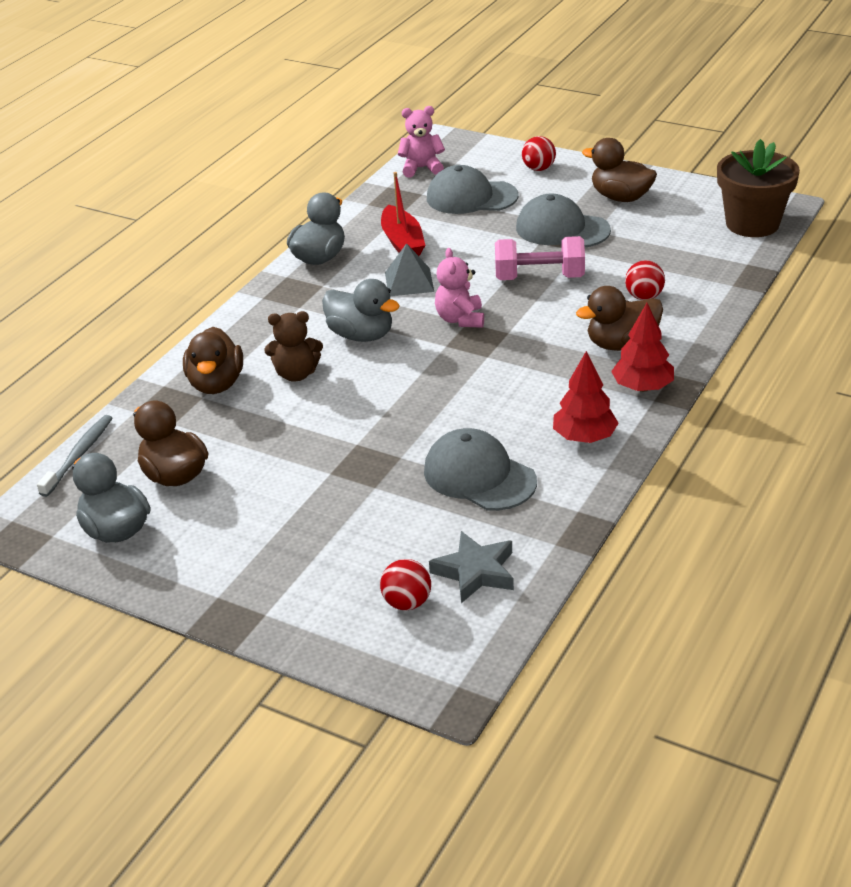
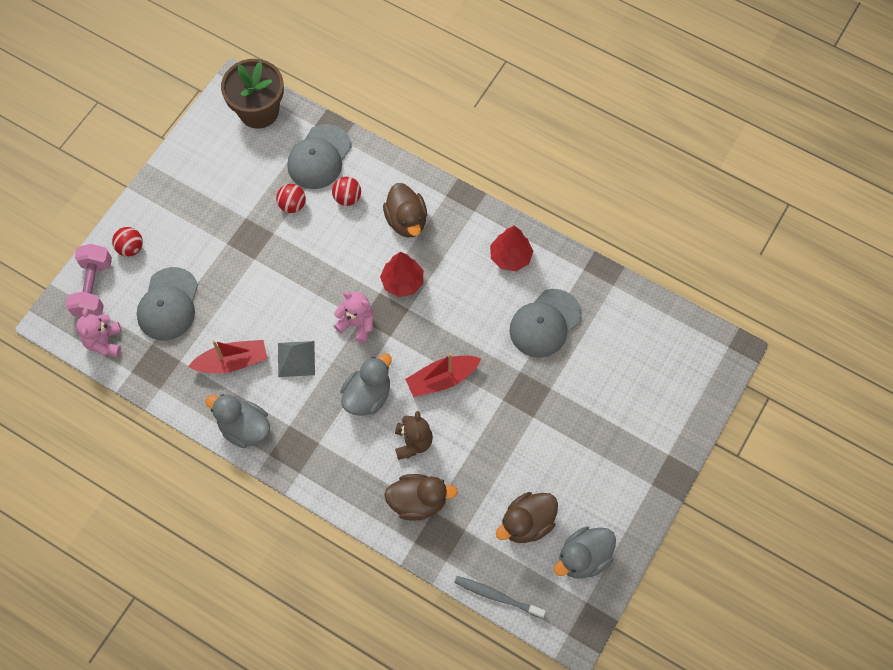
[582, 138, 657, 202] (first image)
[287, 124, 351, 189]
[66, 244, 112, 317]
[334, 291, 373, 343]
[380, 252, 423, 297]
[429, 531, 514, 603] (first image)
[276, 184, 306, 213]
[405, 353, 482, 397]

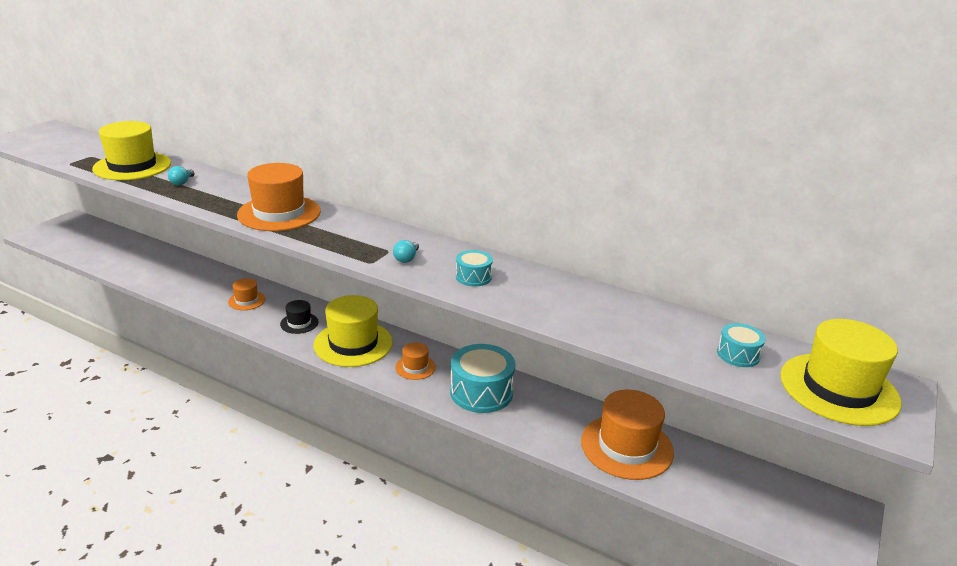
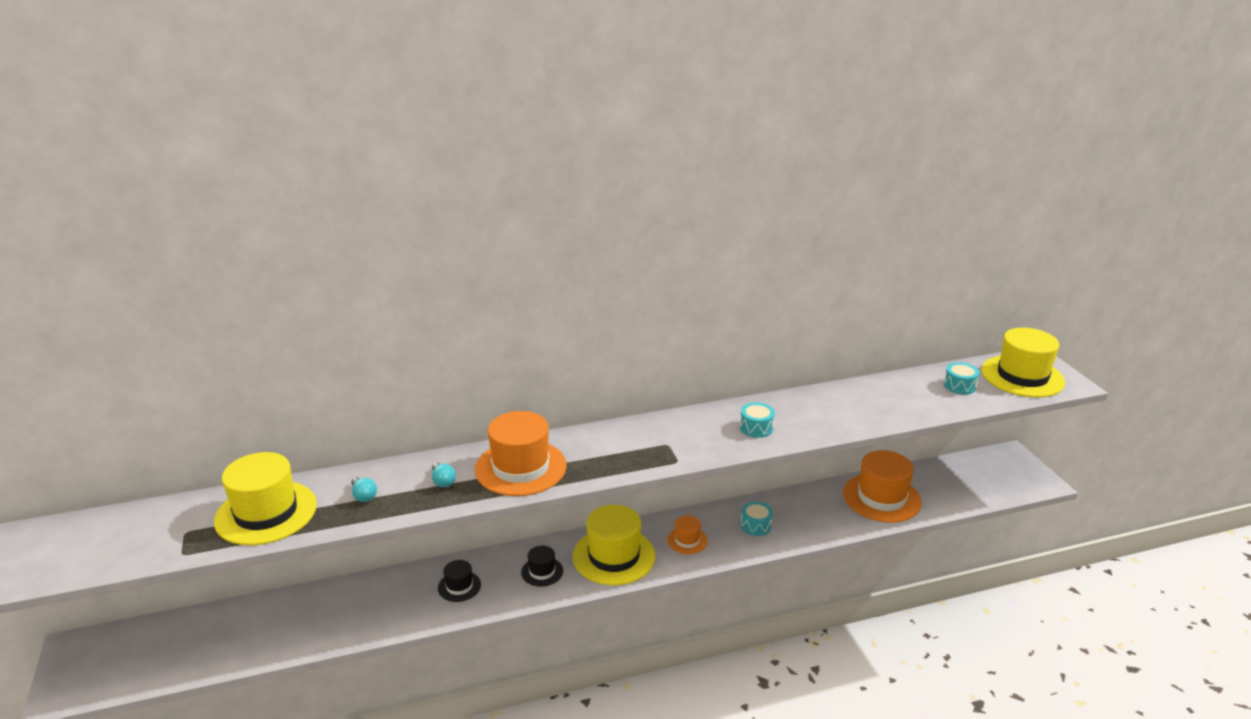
[432, 462, 456, 487]
[438, 560, 481, 602]
[741, 502, 773, 536]

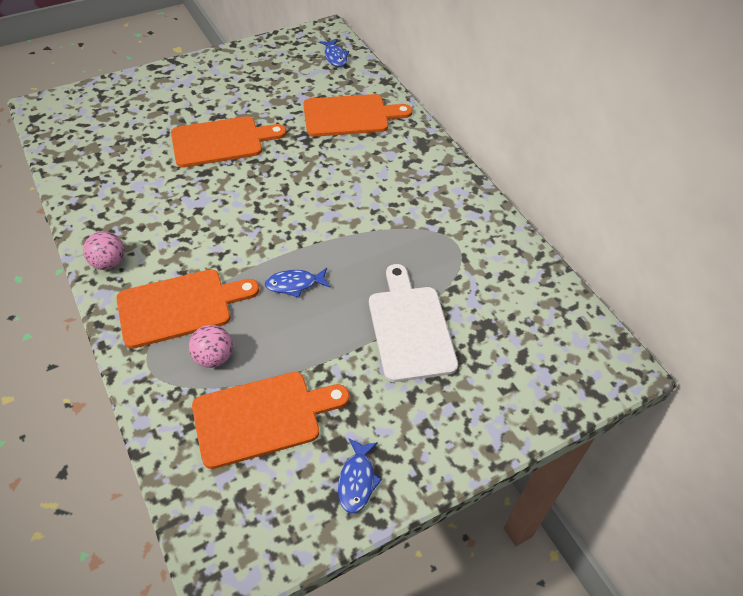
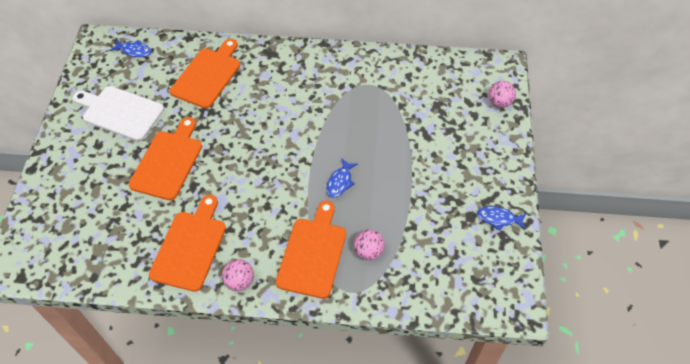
[73, 86, 164, 141]
[149, 195, 226, 292]
[477, 206, 526, 231]
[488, 81, 516, 108]

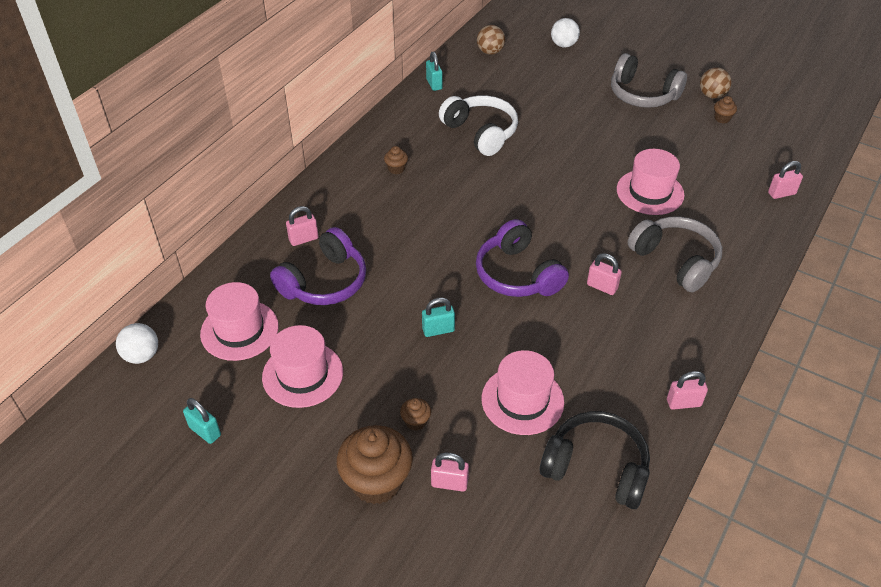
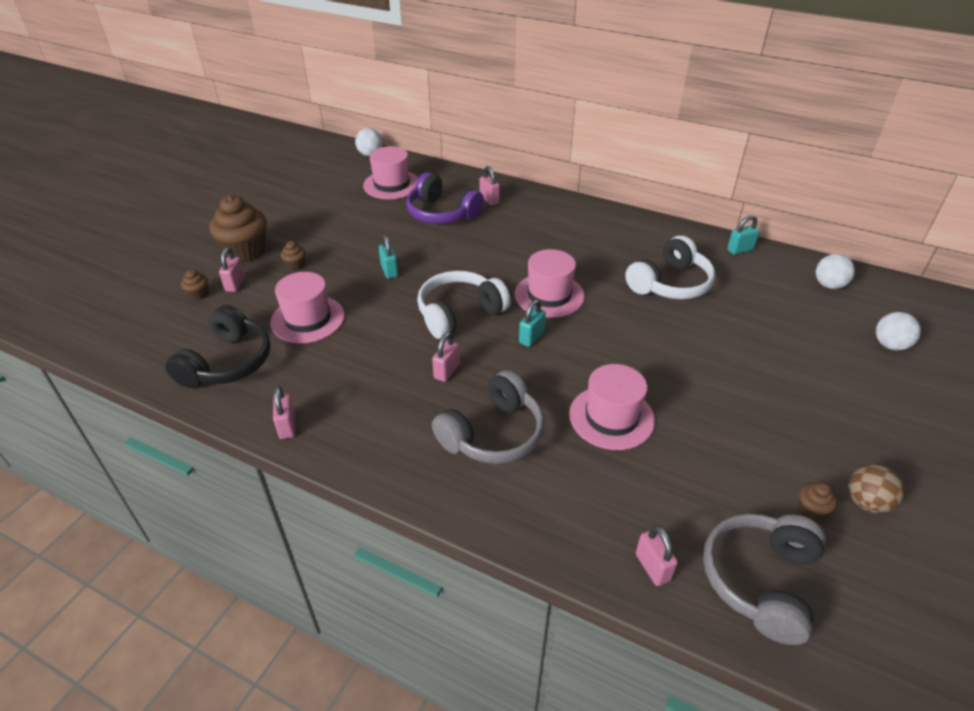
[816, 254, 855, 289]
[703, 514, 826, 645]
[181, 269, 208, 300]
[417, 271, 511, 339]
[515, 249, 585, 318]
[519, 300, 546, 347]

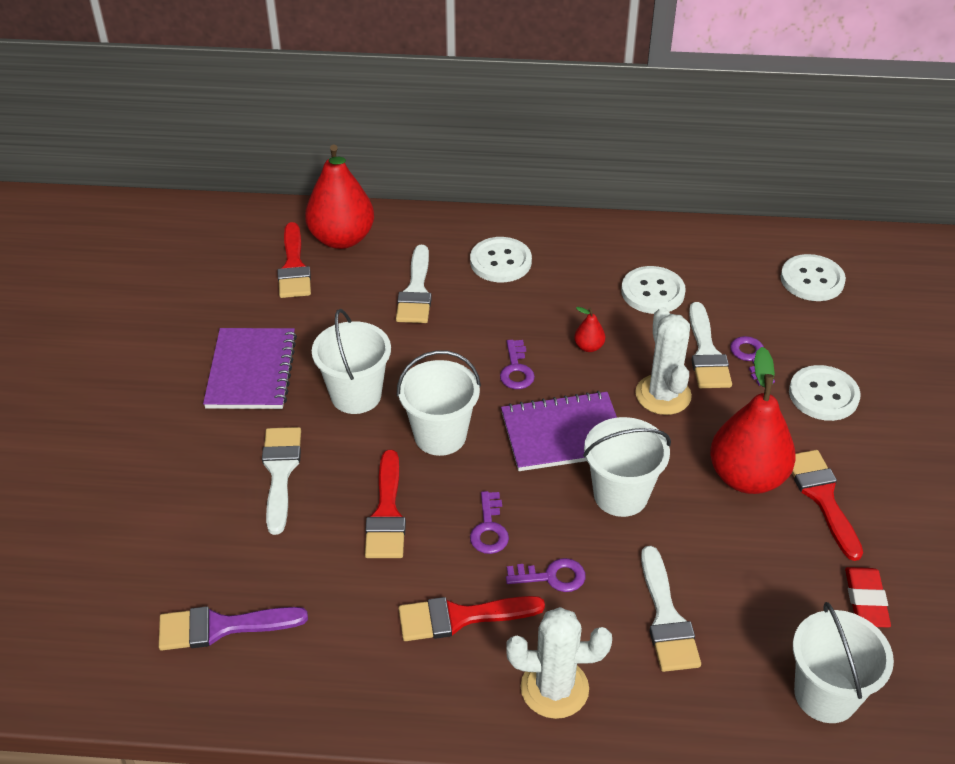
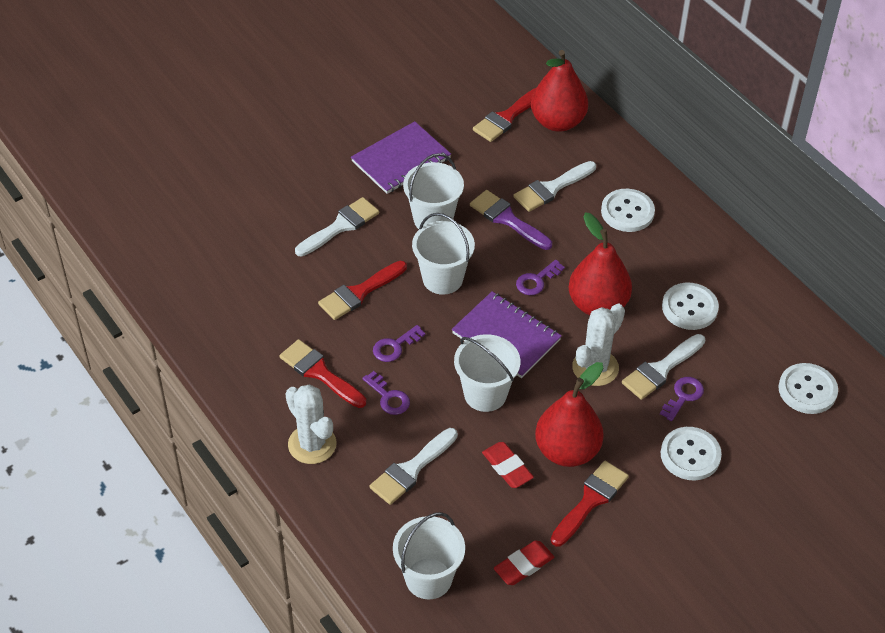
[569, 212, 632, 315]
[470, 190, 552, 250]
[482, 442, 534, 488]

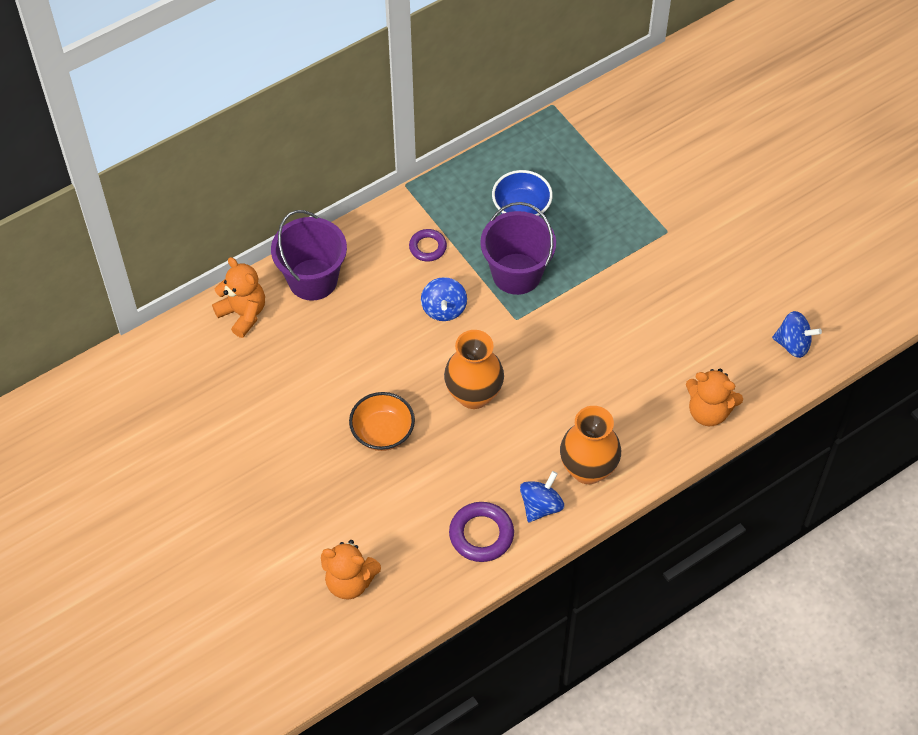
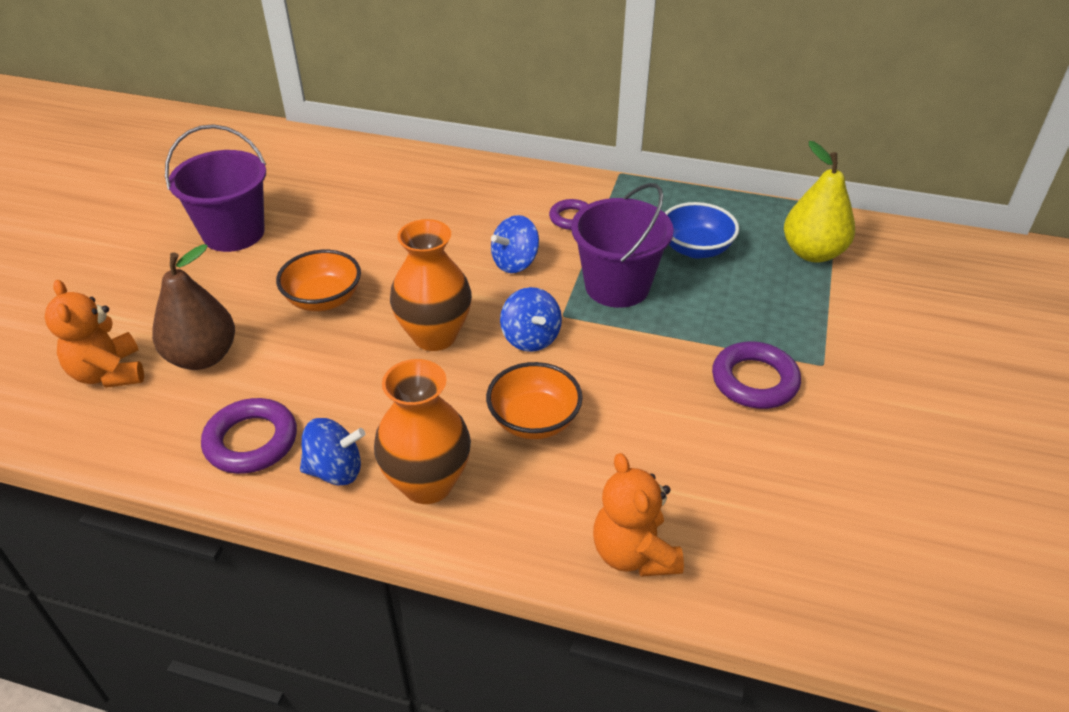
[165, 124, 266, 252]
[212, 257, 265, 338] (first image)
[500, 287, 562, 352]
[784, 141, 855, 263]
[152, 244, 235, 370]
[712, 341, 801, 409]
[486, 362, 583, 439]

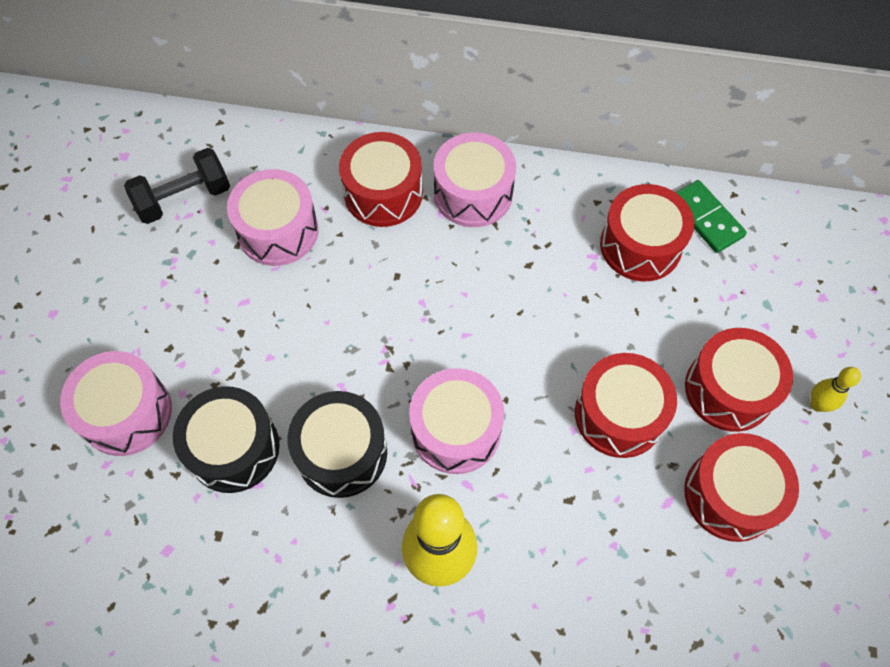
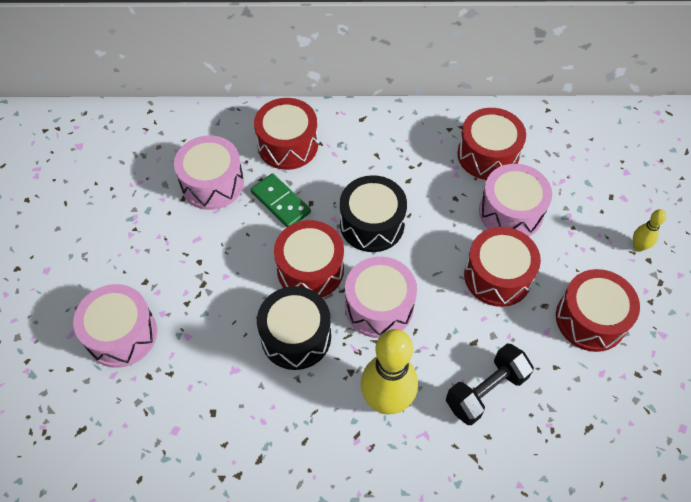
[479, 164, 552, 237]
[446, 343, 534, 425]
[251, 173, 311, 227]
[274, 220, 344, 297]
[340, 175, 407, 252]

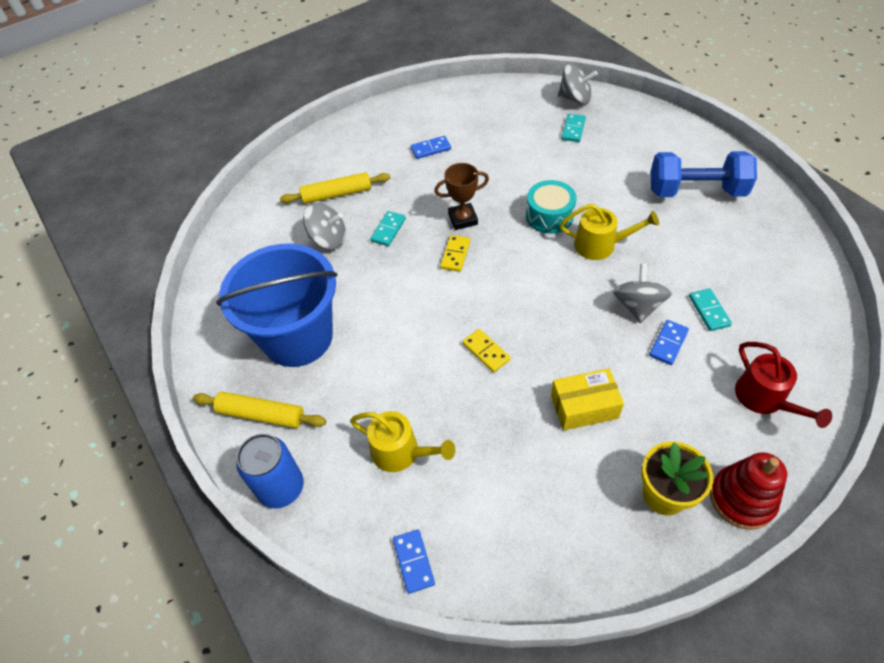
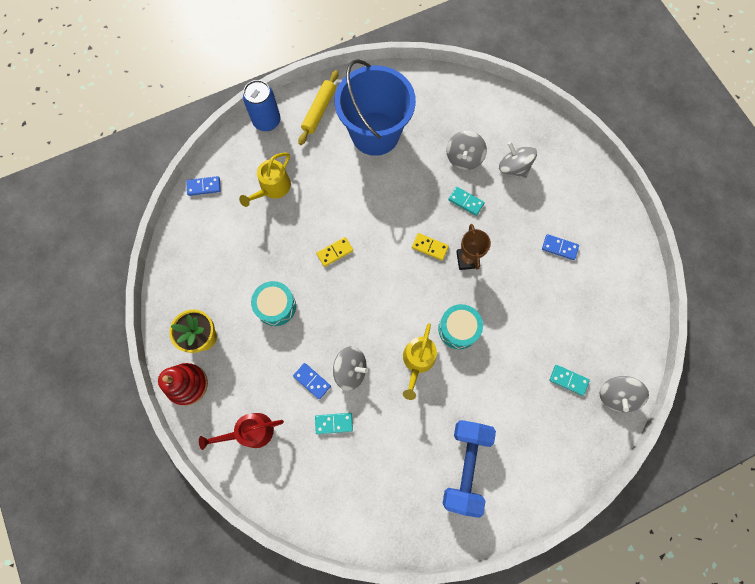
[542, 234, 579, 260]
[499, 142, 537, 178]
[251, 281, 296, 326]

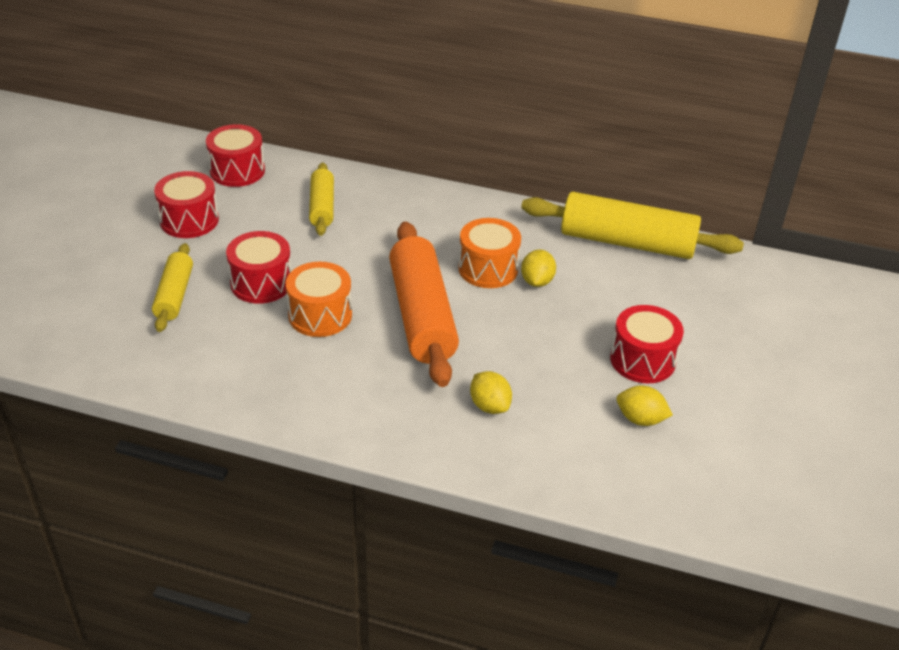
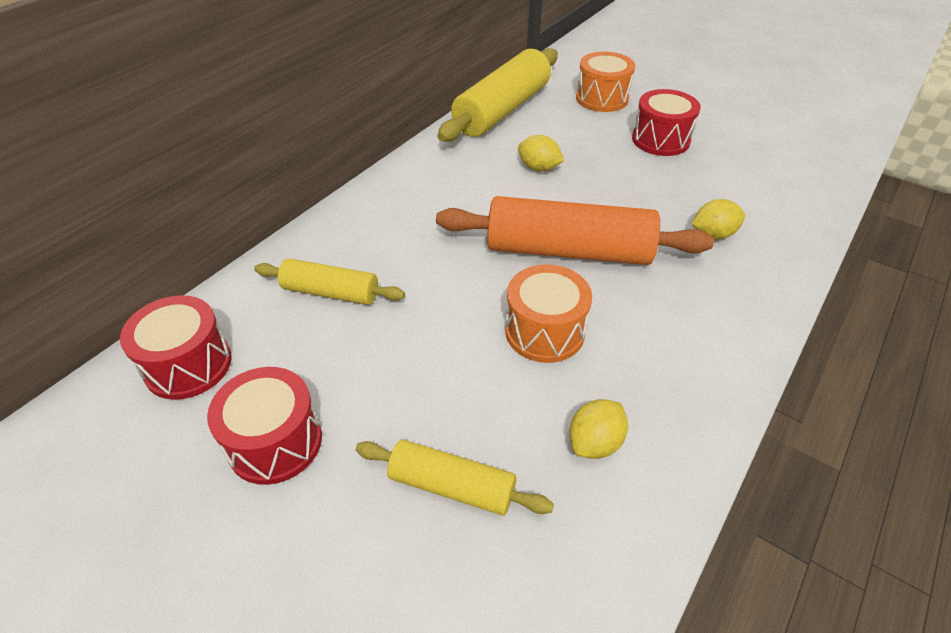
[576, 52, 635, 112]
[226, 231, 291, 304] (first image)
[570, 399, 628, 459]

